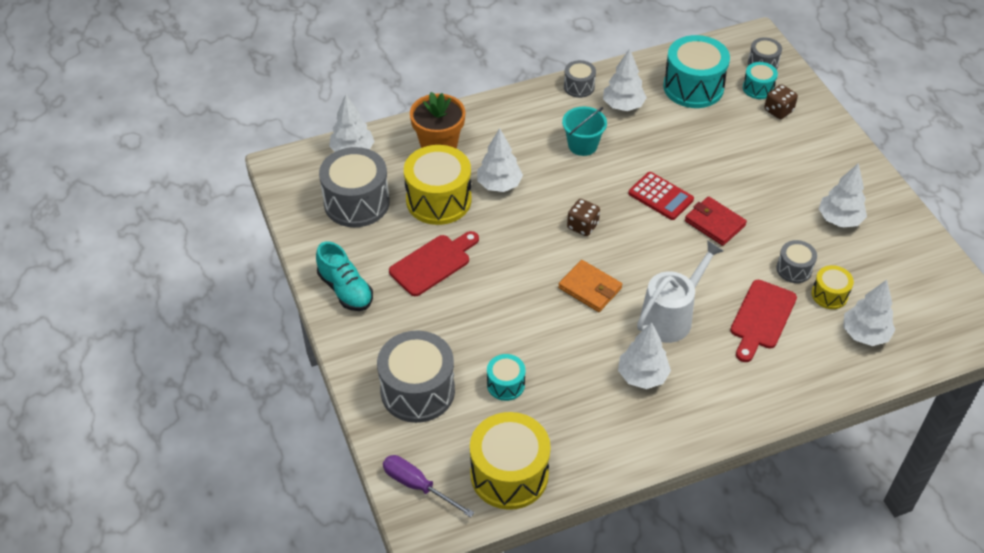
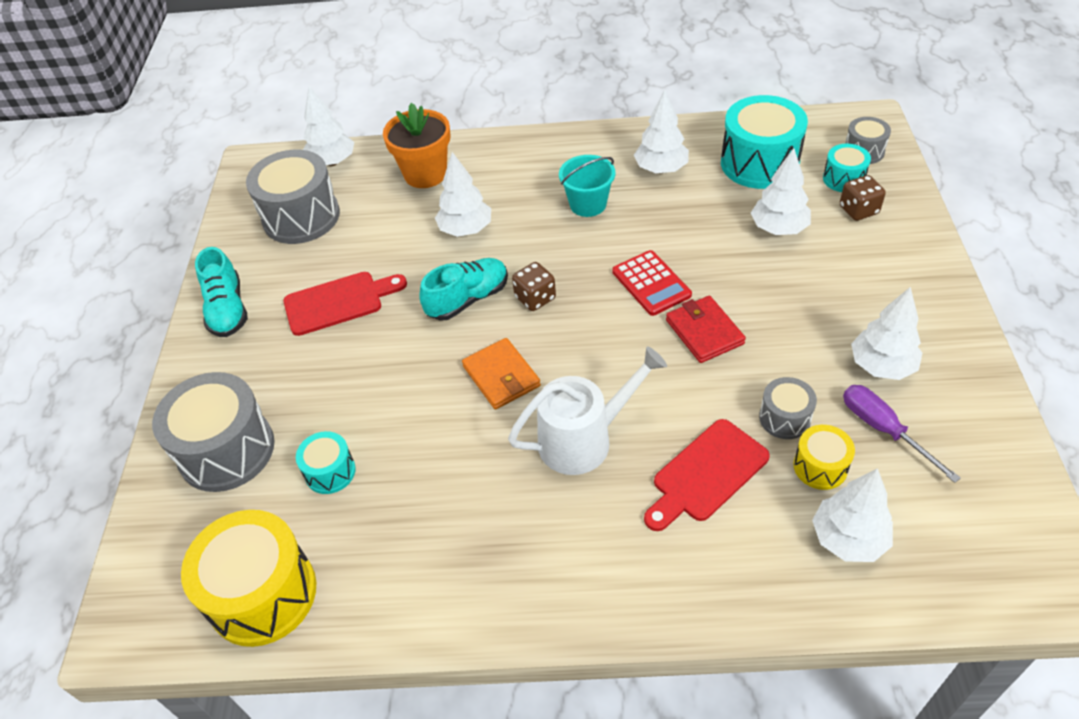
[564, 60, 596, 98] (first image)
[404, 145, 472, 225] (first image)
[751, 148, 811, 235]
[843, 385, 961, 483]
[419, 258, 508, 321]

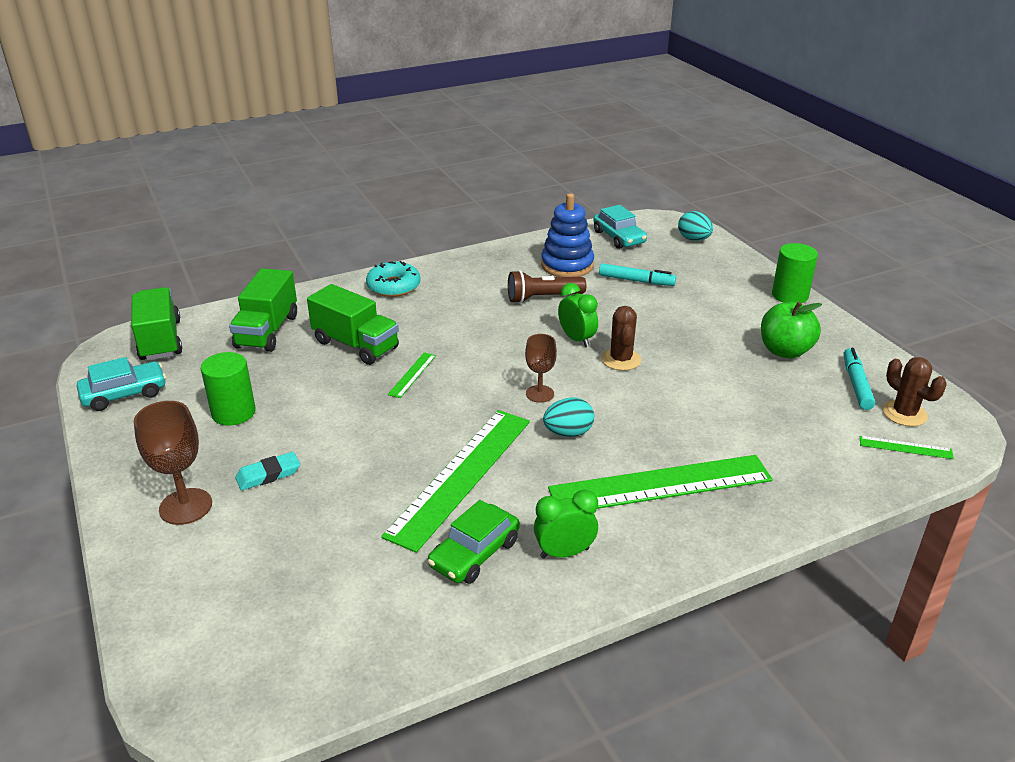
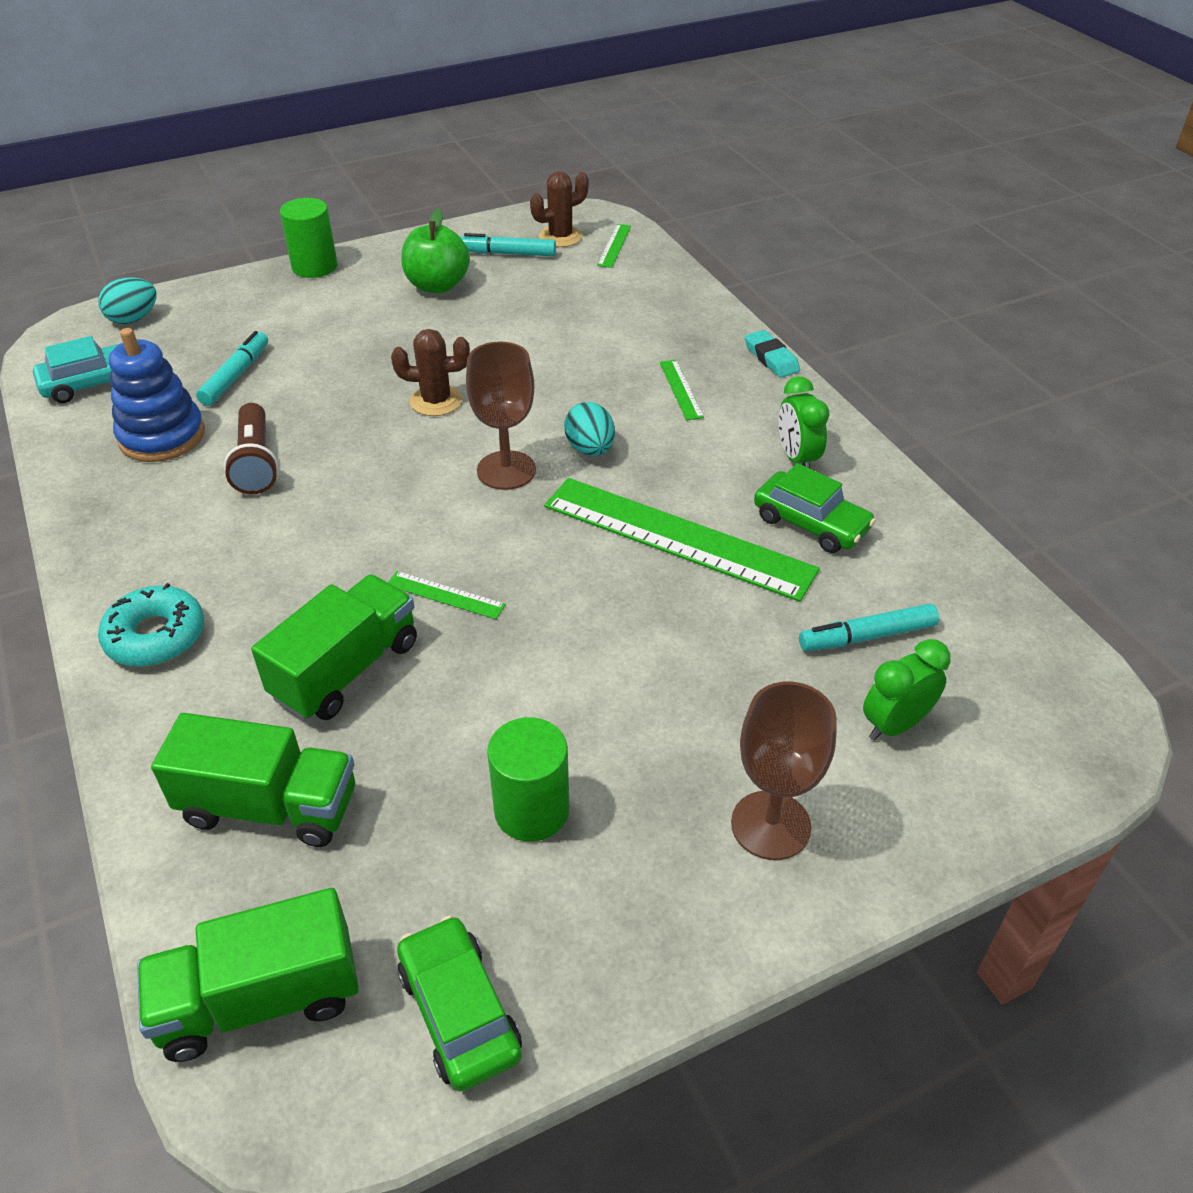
[863, 639, 950, 741]
[466, 342, 536, 490]
[397, 916, 522, 1091]
[745, 330, 800, 378]
[660, 360, 704, 421]
[799, 603, 939, 651]

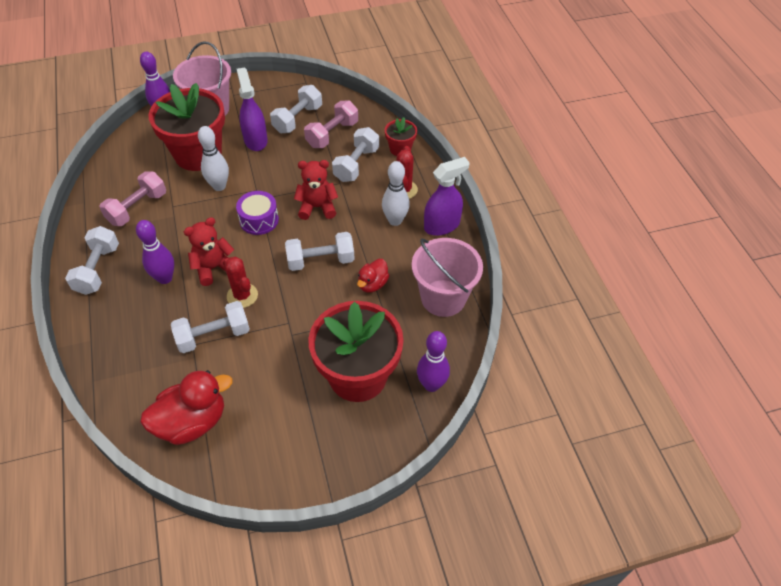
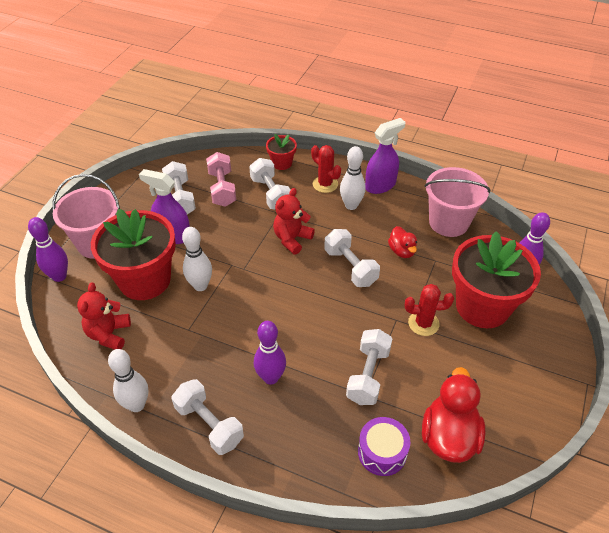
[365, 118, 406, 194]
[99, 171, 166, 226] (first image)
[358, 417, 410, 476]
[77, 282, 131, 350]
[324, 229, 380, 287]
[405, 284, 454, 336]
[108, 349, 148, 412]

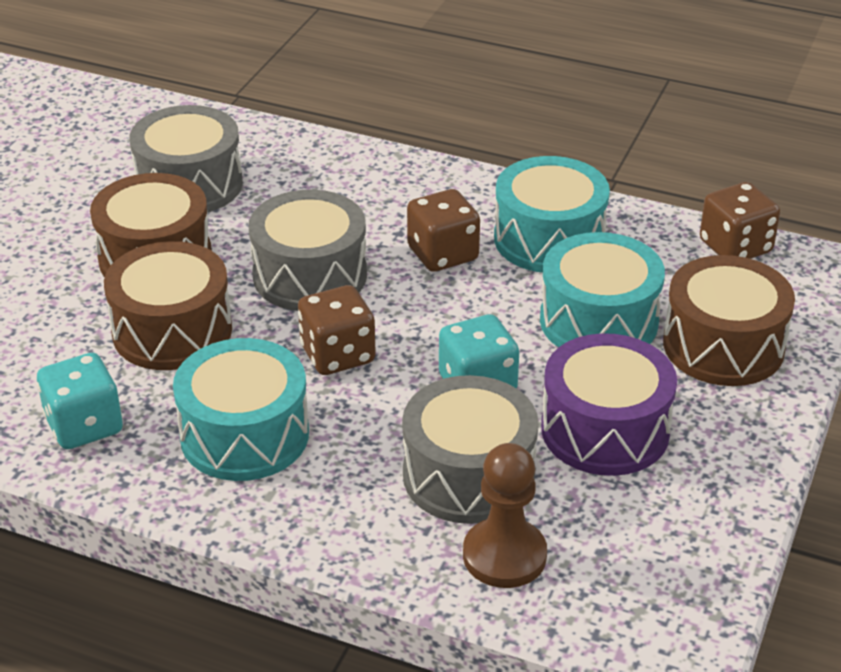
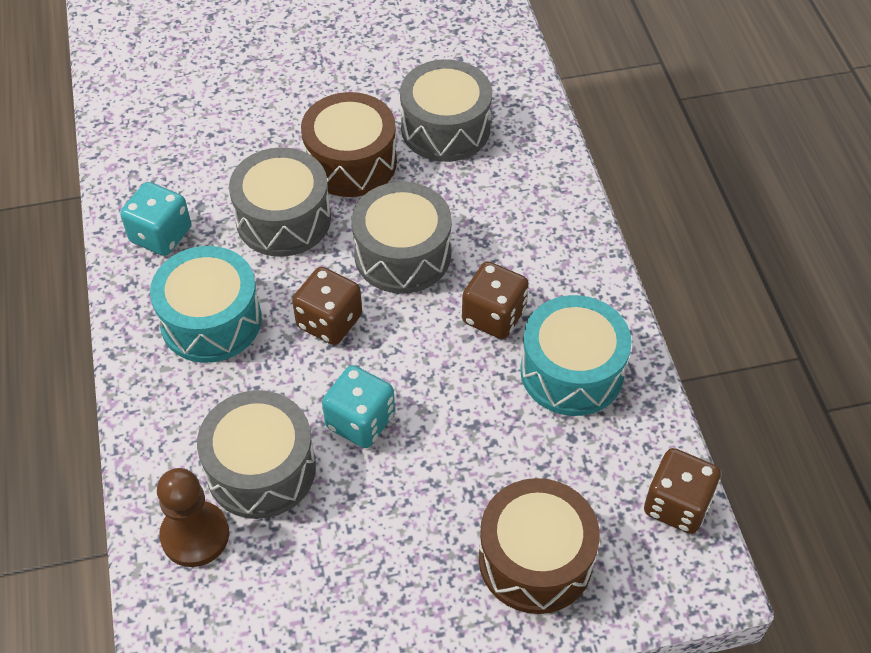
[540, 232, 665, 347] (first image)
[229, 147, 331, 257]
[541, 333, 677, 476] (first image)

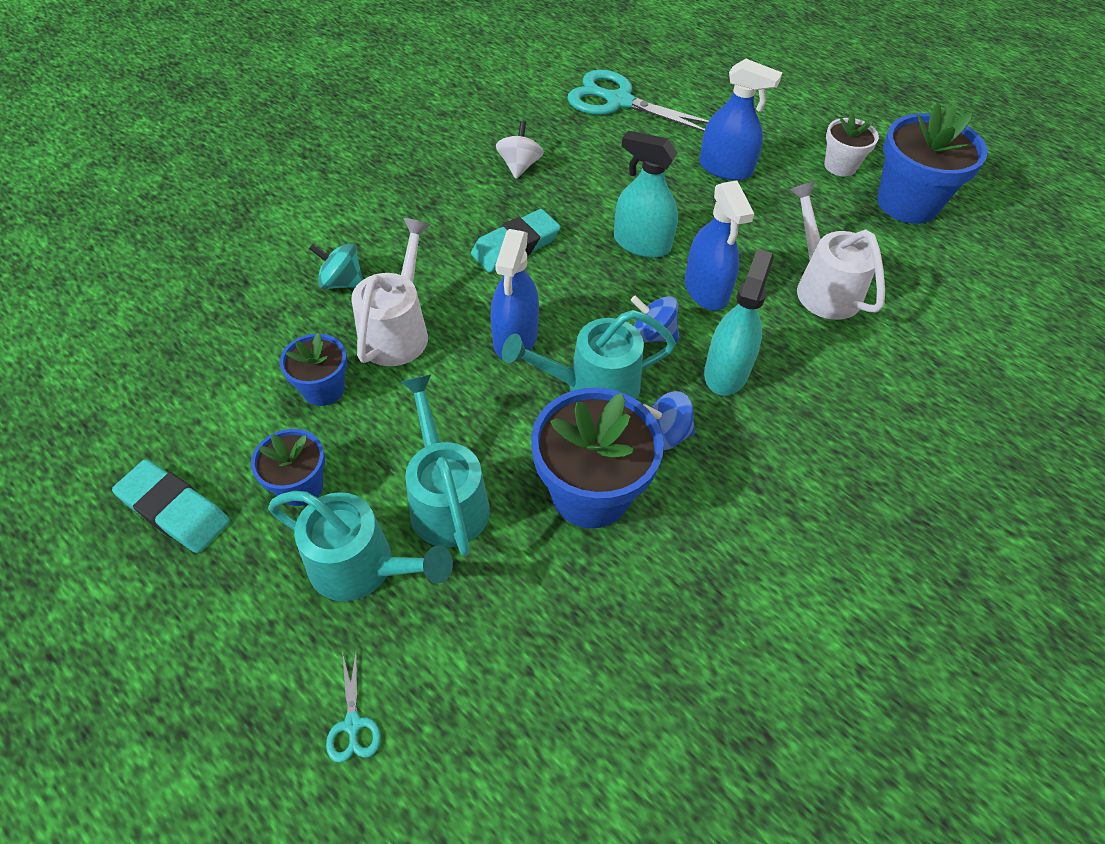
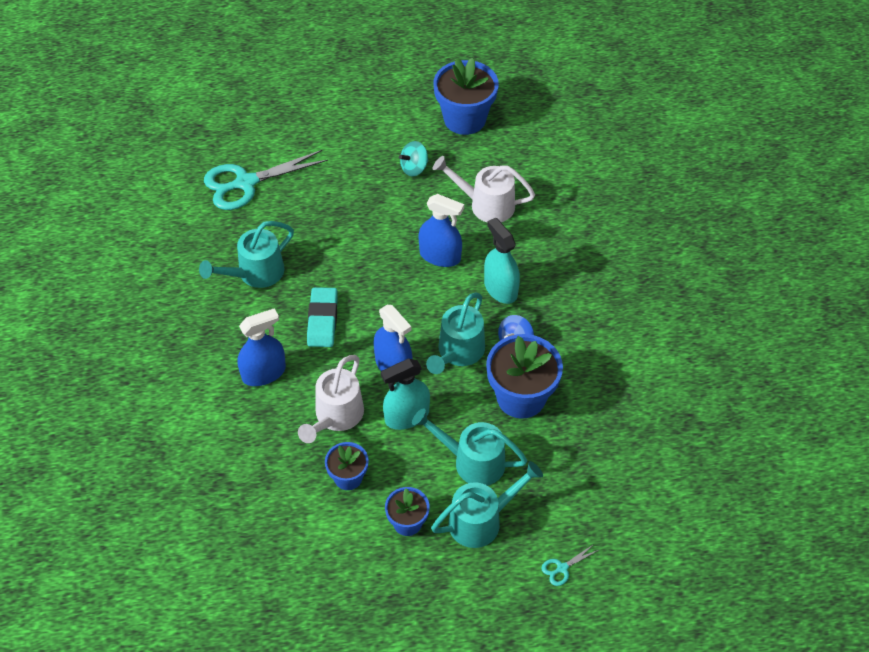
[238, 308, 286, 386]
[824, 112, 879, 176] (first image)
[199, 221, 294, 288]
[381, 359, 430, 430]
[298, 355, 364, 443]
[399, 141, 428, 177]
[631, 295, 679, 343] (first image)
[112, 459, 230, 553] (first image)
[541, 544, 599, 586]

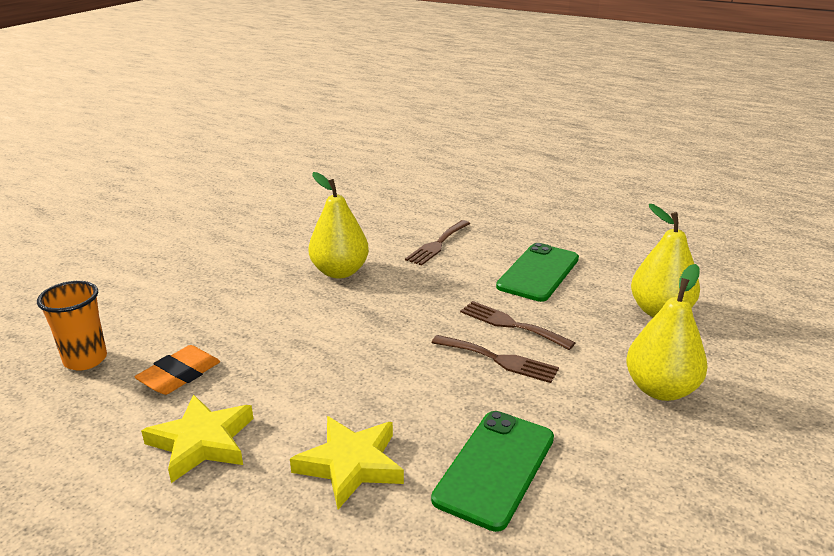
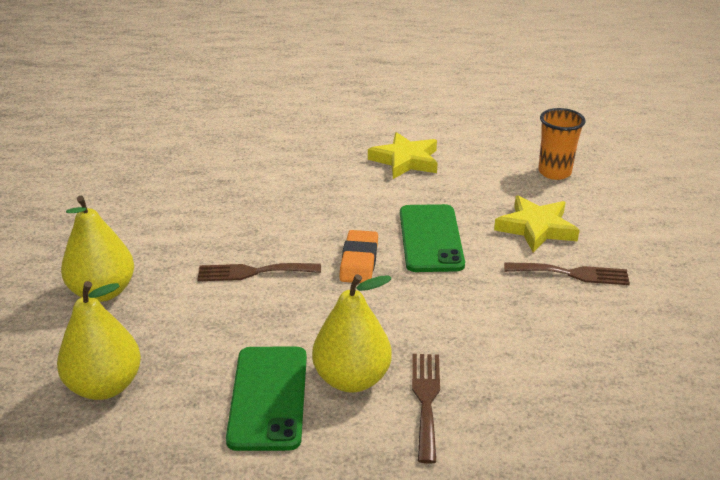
[312, 274, 392, 393]
[504, 262, 630, 285]
[339, 230, 378, 283]
[400, 204, 465, 272]
[494, 196, 580, 253]

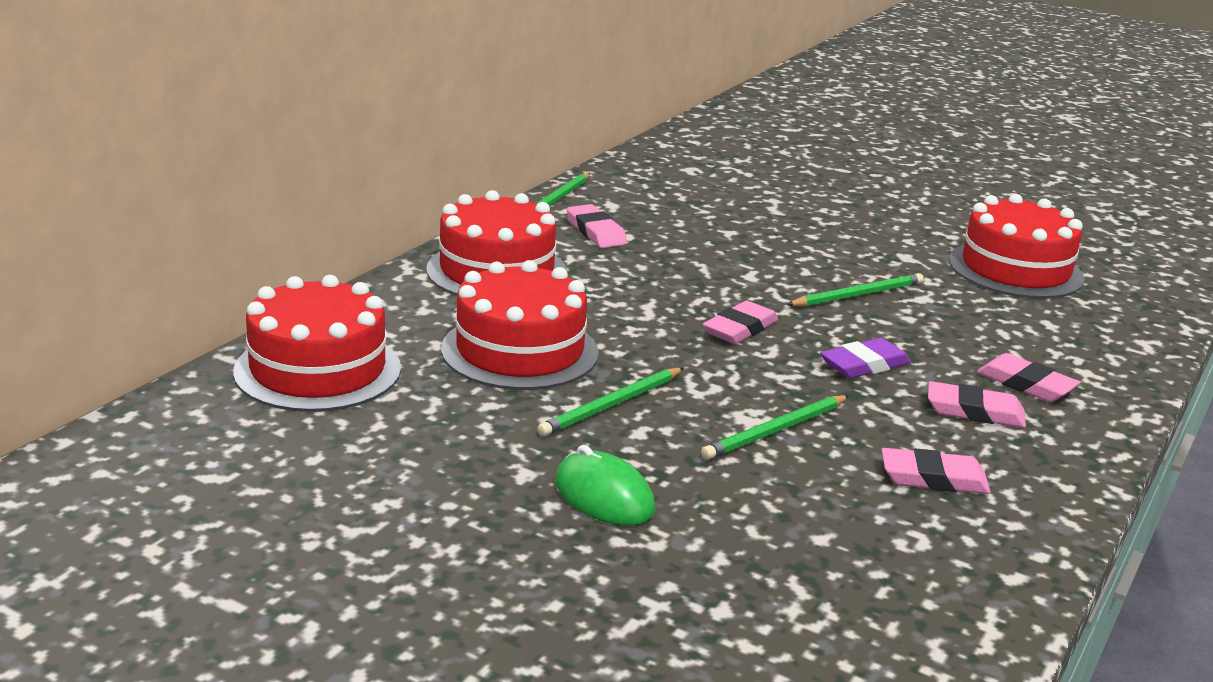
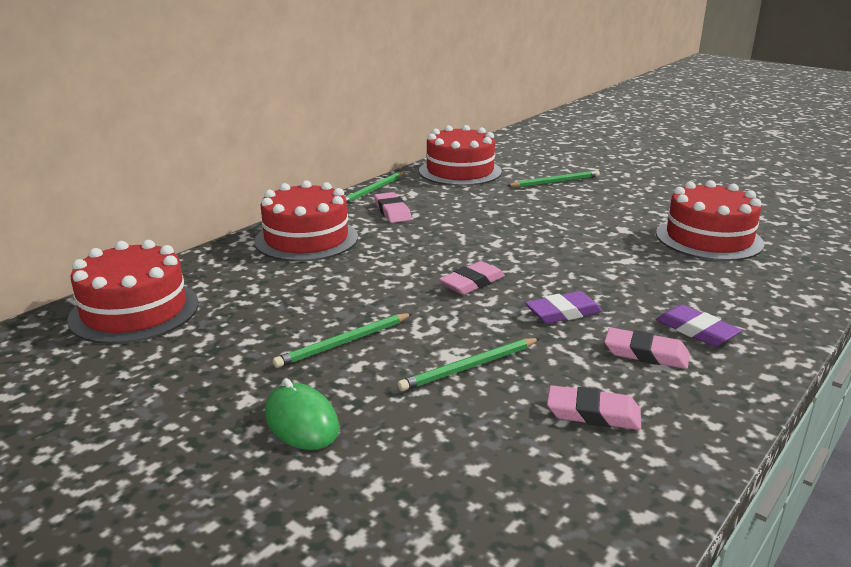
[419, 125, 502, 186]
[507, 170, 600, 188]
[656, 305, 742, 347]

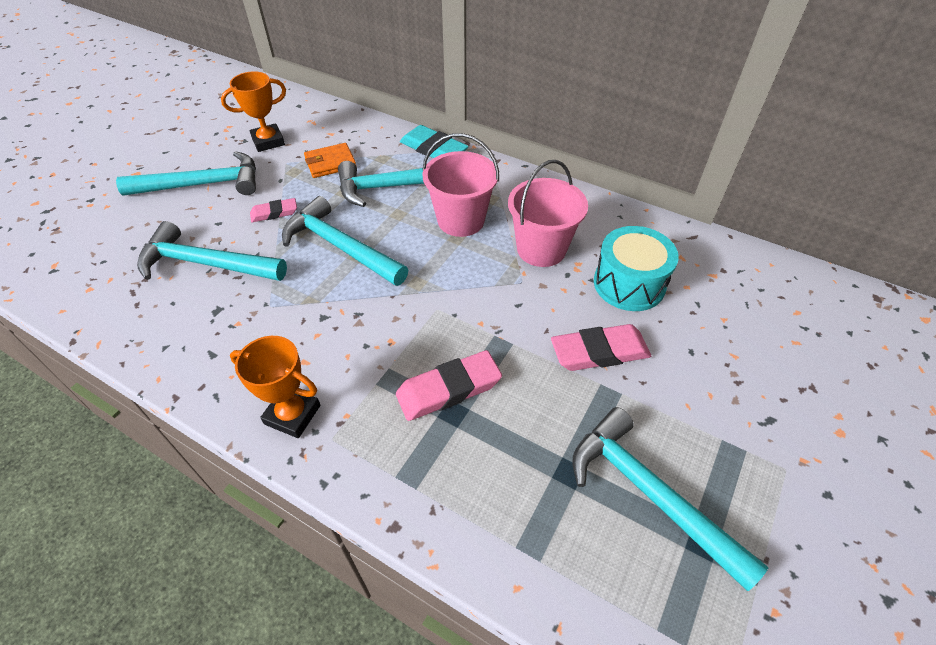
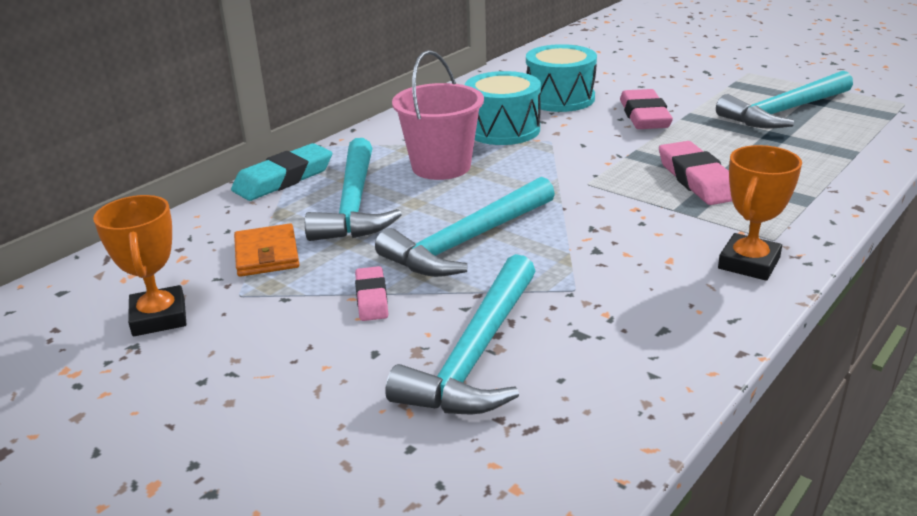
[116, 151, 256, 196] (first image)
[465, 71, 541, 145]

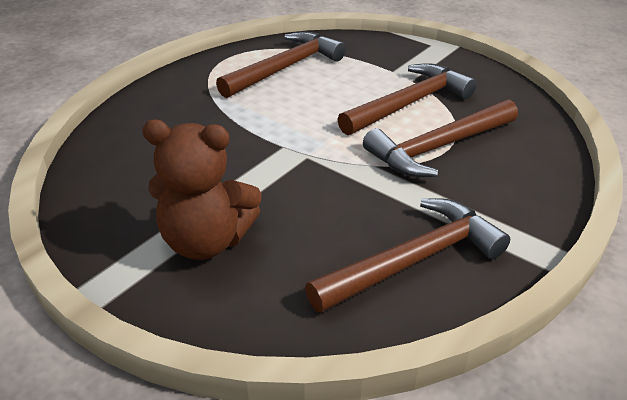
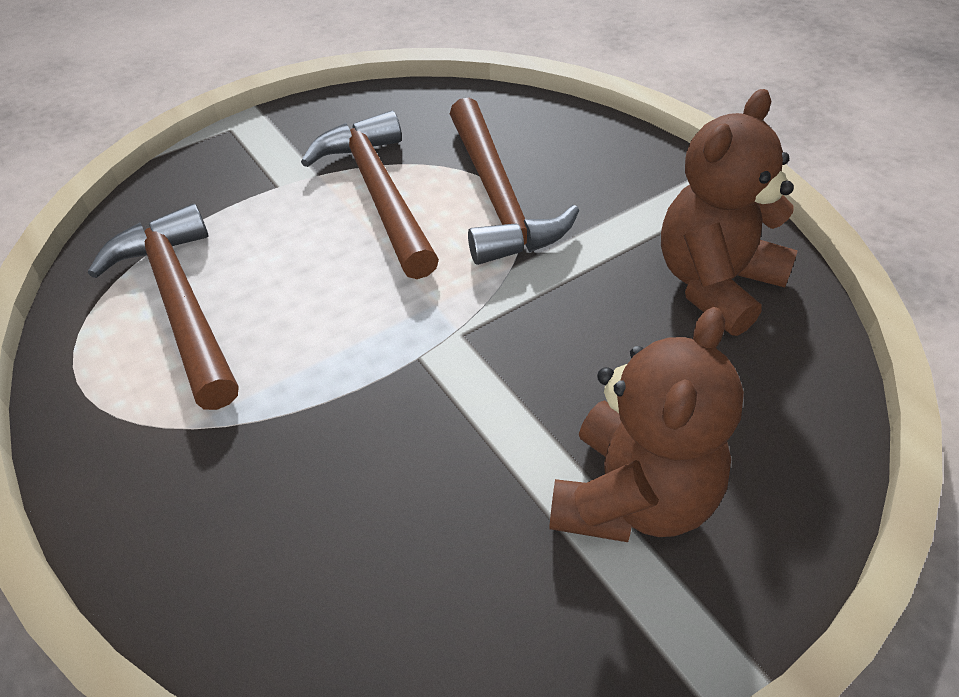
[661, 89, 798, 336]

